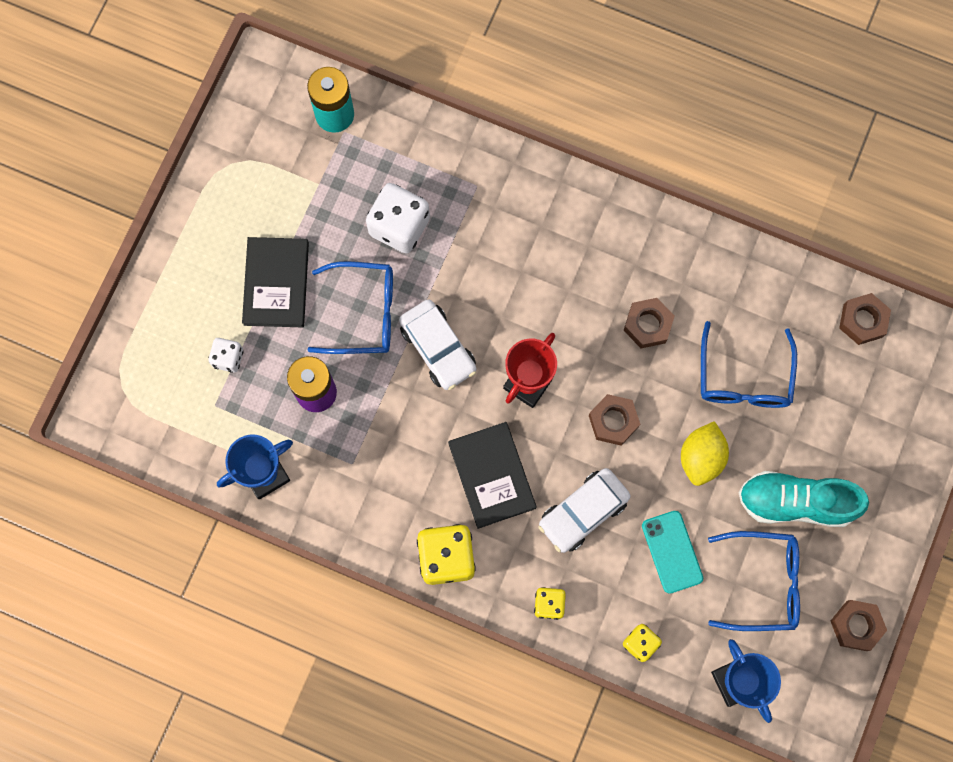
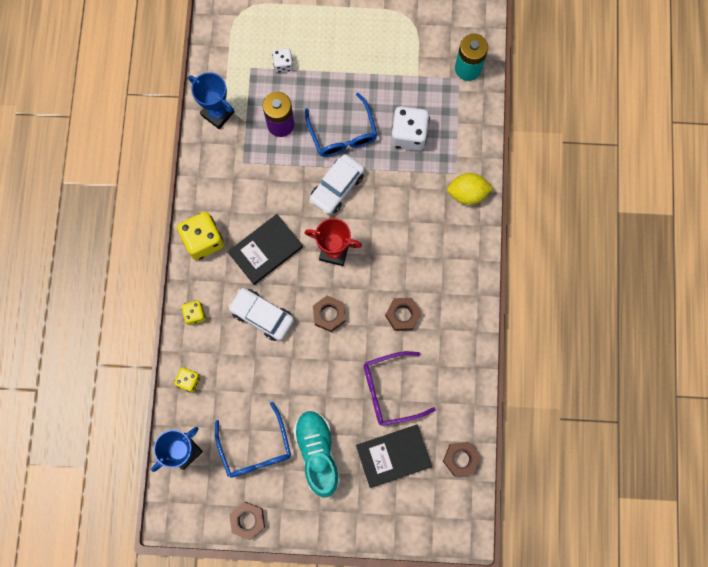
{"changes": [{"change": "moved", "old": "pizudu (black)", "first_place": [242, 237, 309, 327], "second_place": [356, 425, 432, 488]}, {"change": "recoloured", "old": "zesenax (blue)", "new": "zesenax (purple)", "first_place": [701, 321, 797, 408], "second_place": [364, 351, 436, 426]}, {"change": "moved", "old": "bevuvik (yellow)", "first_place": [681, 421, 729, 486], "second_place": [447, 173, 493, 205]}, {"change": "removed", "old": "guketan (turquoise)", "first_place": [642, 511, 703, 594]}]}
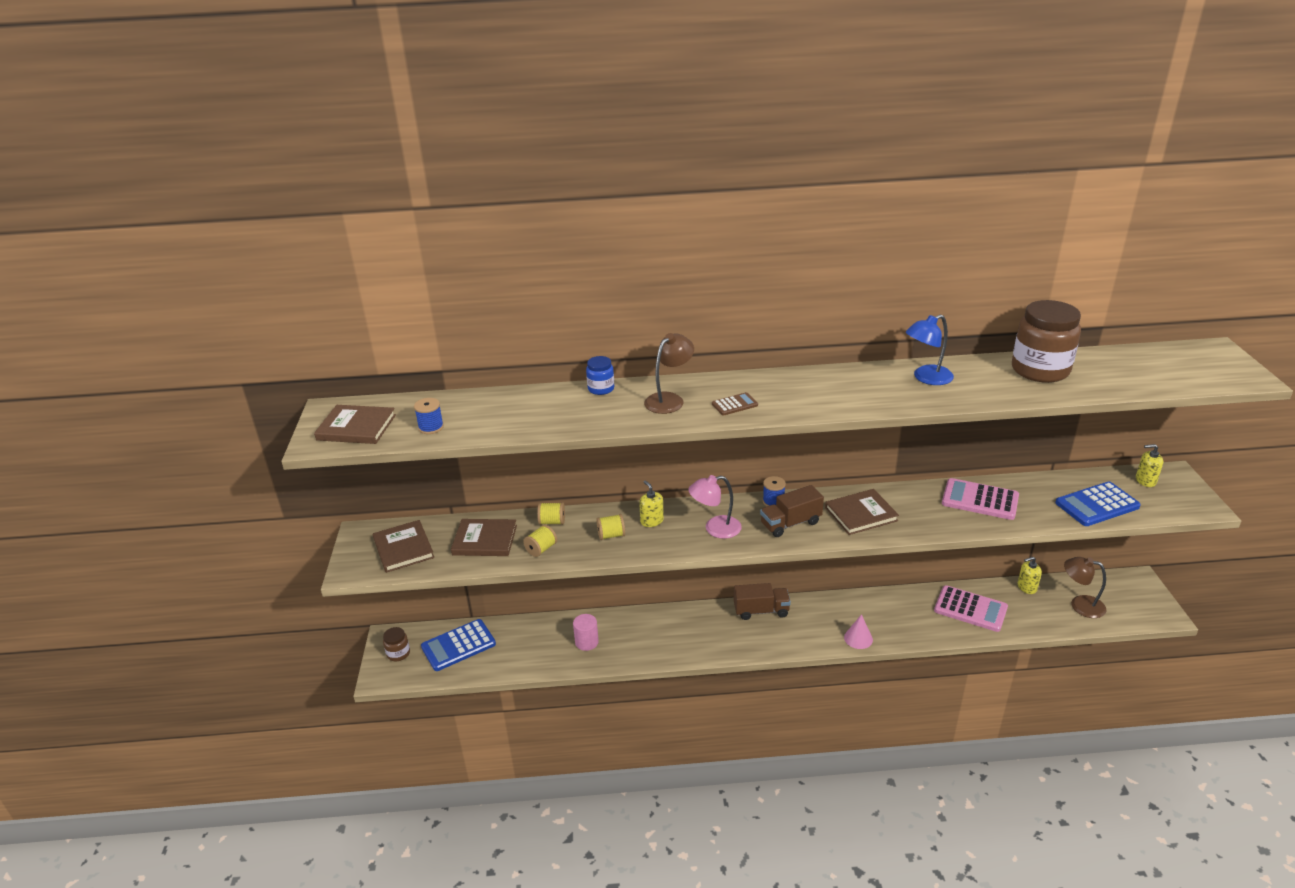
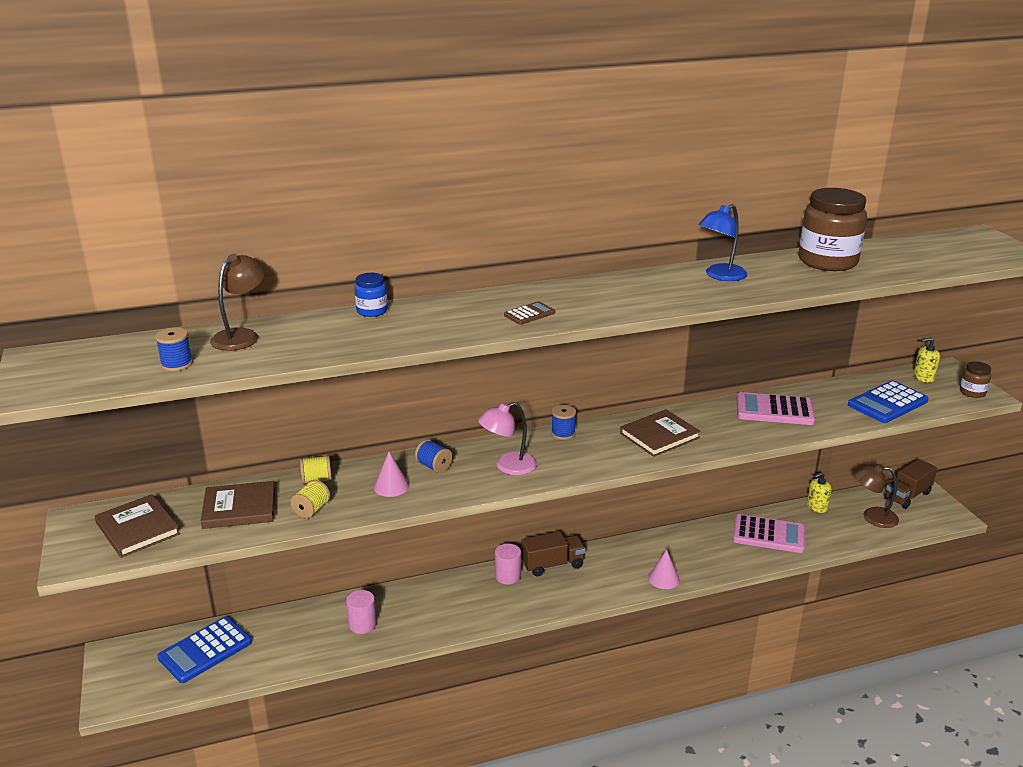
{"changes": [{"change": "moved", "old": "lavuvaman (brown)", "first_place": [644, 333, 694, 414], "second_place": [210, 254, 265, 351]}, {"change": "replaced", "old": "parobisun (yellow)", "new": "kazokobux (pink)", "first_place": [596, 514, 625, 540], "second_place": [374, 452, 409, 497]}, {"change": "replaced", "old": "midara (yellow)", "new": "parobisun (blue)", "first_place": [639, 480, 664, 527], "second_place": [415, 439, 452, 473]}, {"change": "added", "new": "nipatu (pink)", "second_place": [495, 544, 521, 585]}, {"change": "moved", "old": "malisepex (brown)", "first_place": [760, 485, 824, 537], "second_place": [884, 459, 937, 509]}, {"change": "moved", "old": "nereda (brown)", "first_place": [383, 627, 410, 661], "second_place": [960, 361, 991, 398]}, {"change": "removed", "old": "pizudu (brown)", "first_place": [314, 405, 396, 444]}]}
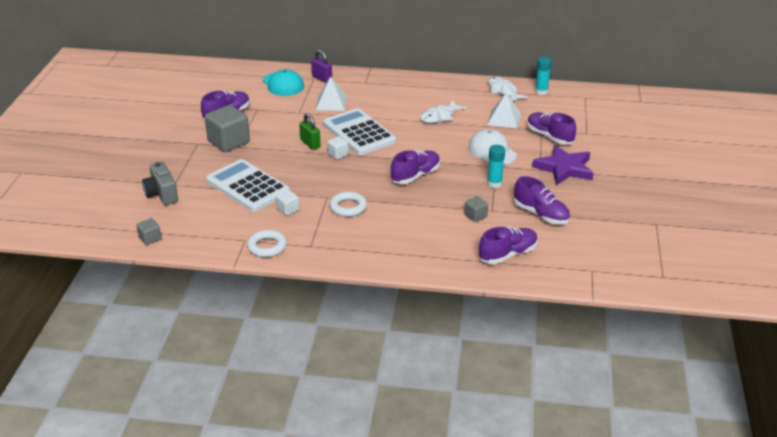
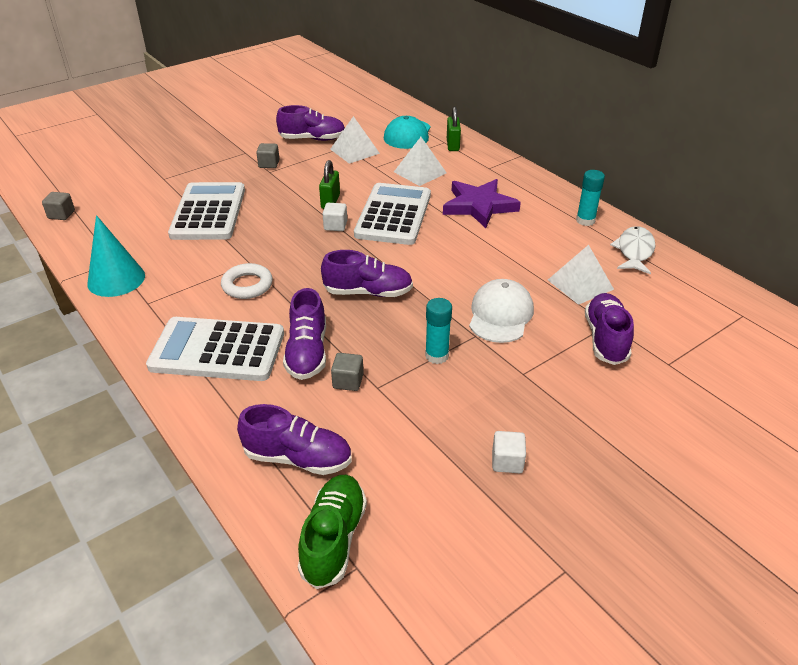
{"changes": [{"change": "replaced", "old": "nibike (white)", "new": "kazokobux (turquoise)", "first_place": [247, 230, 287, 257], "second_place": [87, 215, 145, 297]}, {"change": "added", "new": "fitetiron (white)", "second_place": [146, 317, 284, 381]}, {"change": "resized", "old": "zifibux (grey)", "first_place": [205, 105, 250, 152], "second_place": [256, 143, 279, 168], "factor": 0.48}, {"change": "moved", "old": "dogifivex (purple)", "first_place": [514, 176, 570, 224], "second_place": [283, 288, 326, 380]}, {"change": "added", "new": "dogifivex (green)", "second_place": [298, 475, 367, 589]}, {"change": "added", "new": "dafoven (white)", "second_place": [330, 116, 380, 164]}, {"change": "moved", "old": "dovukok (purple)", "first_place": [532, 145, 594, 185], "second_place": [443, 179, 521, 228]}, {"change": "recoloured", "old": "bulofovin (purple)", "new": "bulofovin (green)", "first_place": [311, 50, 332, 83], "second_place": [447, 107, 461, 151]}, {"change": "moved", "old": "zifibux (white)", "first_place": [276, 190, 300, 216], "second_place": [492, 431, 526, 473]}, {"change": "moved", "old": "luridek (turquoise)", "first_place": [535, 57, 552, 95], "second_place": [576, 170, 605, 226]}, {"change": "removed", "old": "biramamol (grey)", "first_place": [142, 162, 178, 205]}, {"change": "removed", "old": "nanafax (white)", "first_place": [420, 100, 467, 123]}]}
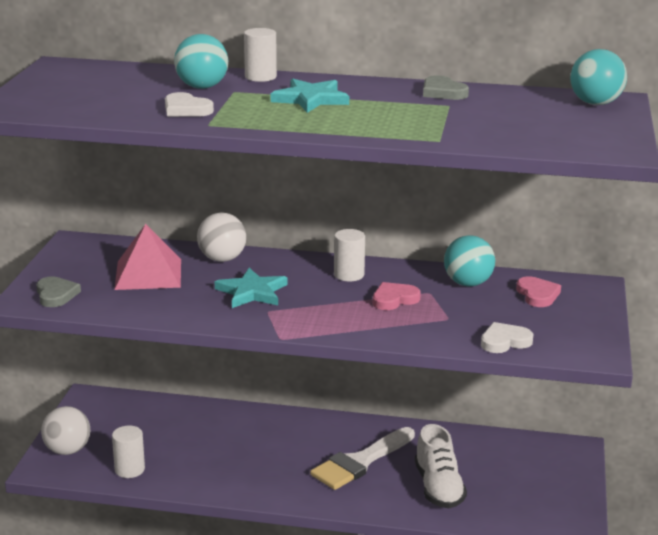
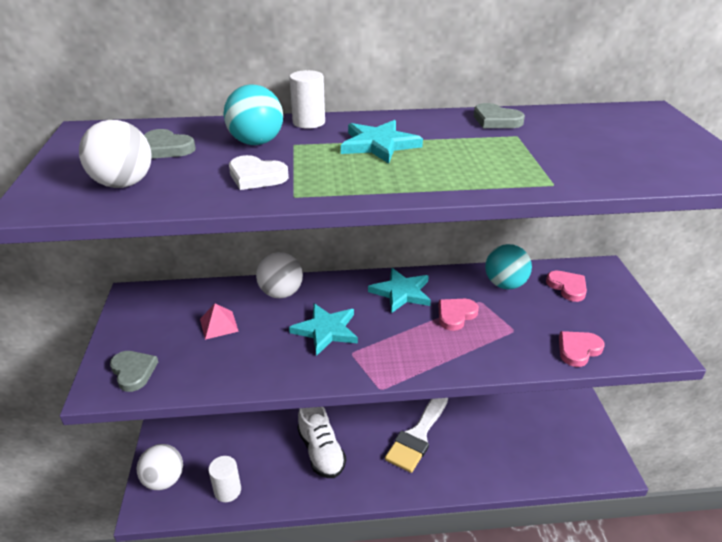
{"changes": [{"change": "added", "new": "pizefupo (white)", "second_place": [79, 120, 152, 188]}, {"change": "added", "new": "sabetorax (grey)", "second_place": [144, 129, 196, 159]}, {"change": "resized", "old": "dafoven (pink)", "first_place": [114, 224, 181, 290], "second_place": [200, 303, 239, 340], "factor": 0.53}, {"change": "moved", "old": "dogifivex (white)", "first_place": [415, 424, 467, 508], "second_place": [297, 407, 346, 478]}, {"change": "replaced", "old": "nipatu (white)", "new": "dovukok (turquoise)", "first_place": [334, 229, 365, 281], "second_place": [368, 268, 431, 313]}, {"change": "recoloured", "old": "sabetorax (white)", "new": "sabetorax (pink)", "first_place": [481, 322, 534, 353], "second_place": [559, 331, 604, 367]}, {"change": "removed", "old": "pizefupo (turquoise)", "first_place": [570, 49, 627, 105]}]}
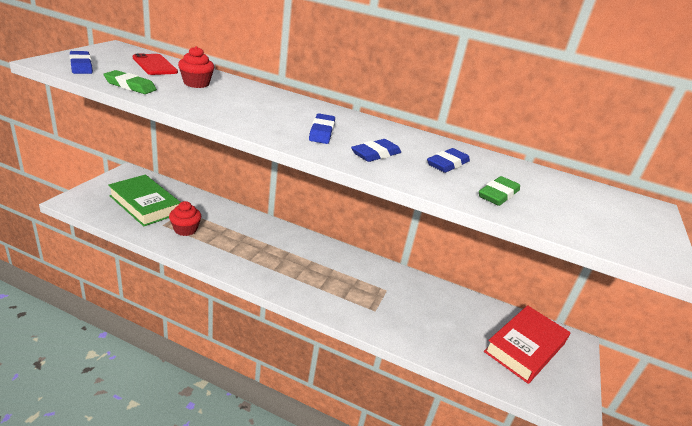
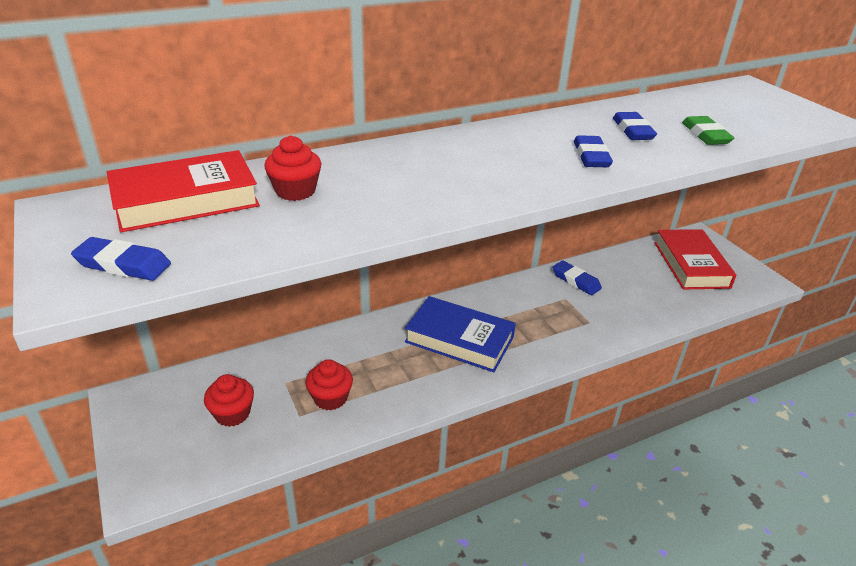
{"changes": [{"change": "replaced", "old": "guketan (red)", "new": "pizudu (red)", "first_place": [133, 54, 178, 75], "second_place": [107, 150, 260, 232]}, {"change": "replaced", "old": "pizudu (green)", "new": "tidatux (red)", "first_place": [108, 175, 181, 226], "second_place": [204, 374, 254, 427]}, {"change": "added", "new": "pizudu (blue)", "second_place": [405, 296, 516, 372]}, {"change": "moved", "old": "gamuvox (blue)", "first_place": [309, 113, 335, 144], "second_place": [552, 260, 602, 295]}, {"change": "removed", "old": "gamuvox (green)", "first_place": [103, 70, 157, 94]}]}
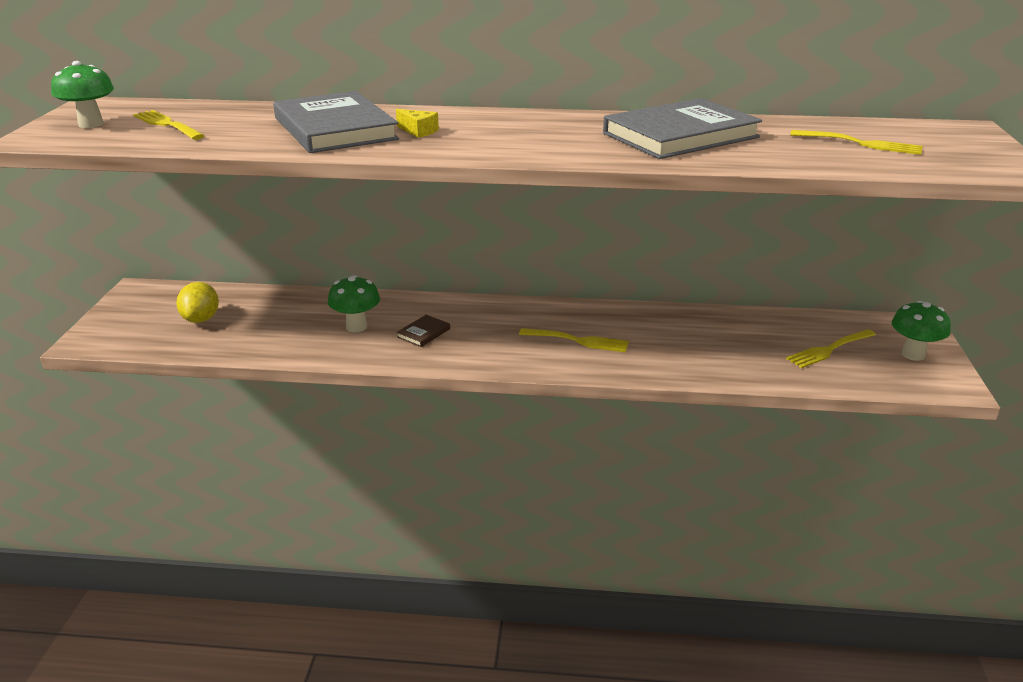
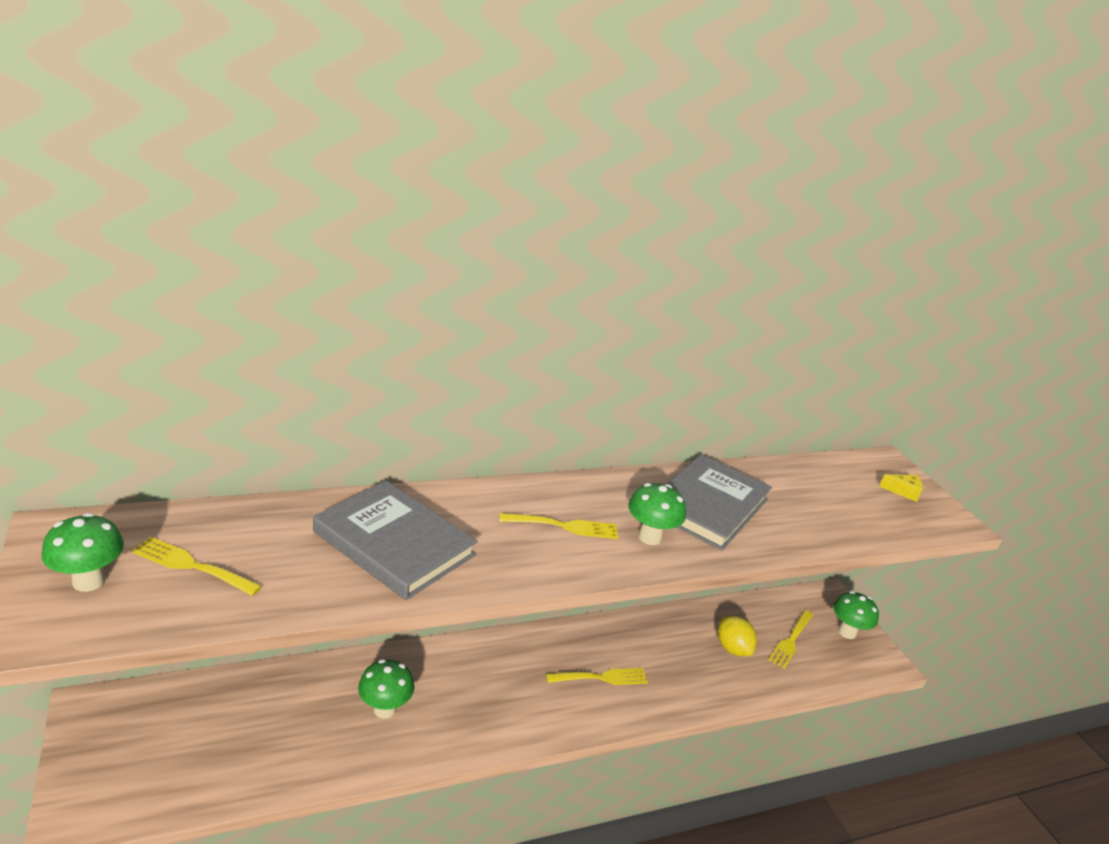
{"changes": [{"change": "moved", "old": "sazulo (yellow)", "first_place": [790, 130, 923, 155], "second_place": [499, 513, 618, 539]}, {"change": "added", "new": "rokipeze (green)", "second_place": [628, 483, 686, 545]}, {"change": "moved", "old": "bevuvik (yellow)", "first_place": [176, 282, 219, 323], "second_place": [718, 616, 757, 656]}, {"change": "moved", "old": "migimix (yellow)", "first_place": [396, 109, 439, 138], "second_place": [879, 474, 923, 502]}, {"change": "removed", "old": "pizudu (brown)", "first_place": [397, 315, 450, 347]}]}
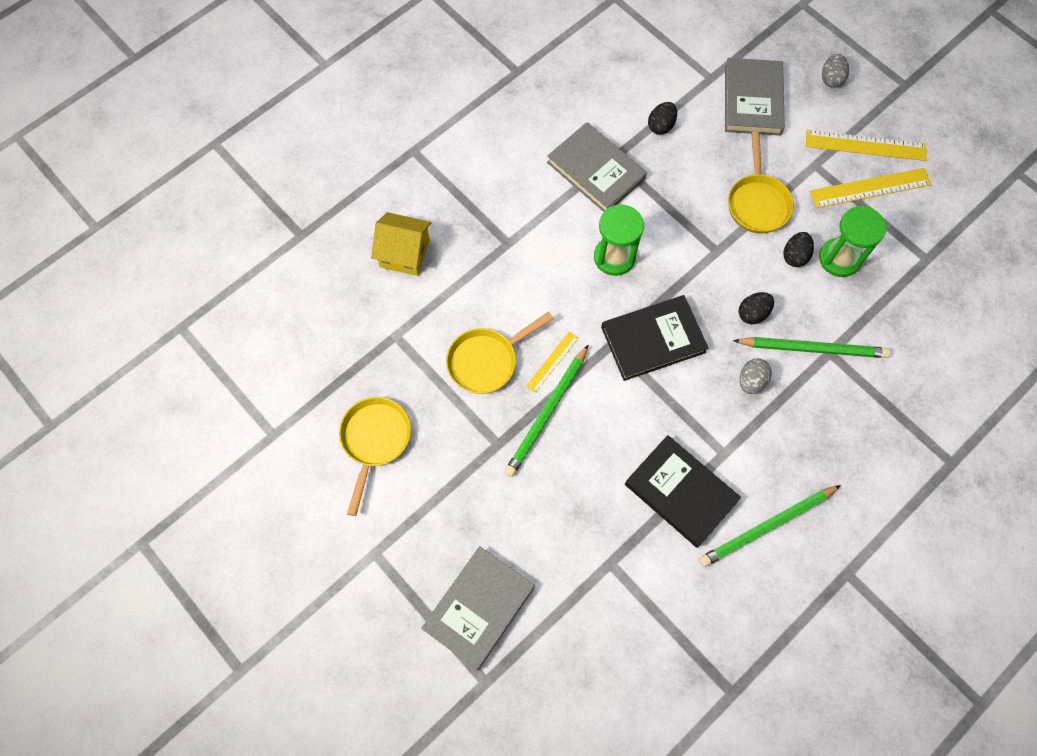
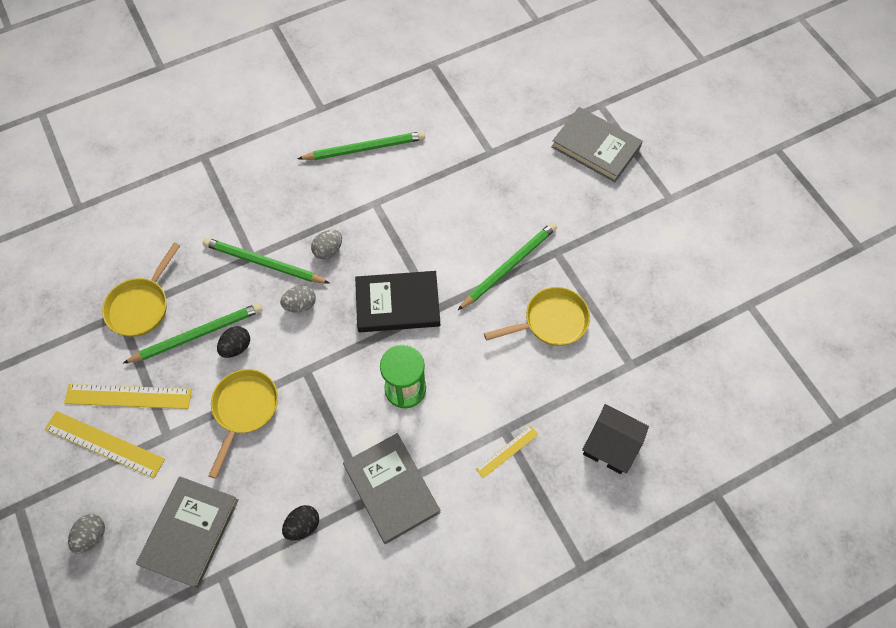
{"changes": [{"change": "moved", "old": "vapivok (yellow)", "first_place": [339, 397, 411, 516], "second_place": [102, 242, 180, 337]}, {"change": "replaced", "old": "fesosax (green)", "new": "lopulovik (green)", "first_place": [819, 206, 886, 277], "second_place": [123, 303, 262, 363]}, {"change": "recoloured", "old": "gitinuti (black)", "new": "gitinuti (grey)", "first_place": [739, 292, 774, 324], "second_place": [280, 285, 316, 313]}, {"change": "moved", "old": "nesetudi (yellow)", "first_place": [526, 332, 578, 393], "second_place": [476, 426, 539, 478]}, {"change": "turned", "old": "pizudu (grey)", "first_place": [421, 546, 535, 670], "second_place": [551, 107, 643, 182], "degrees": 75}, {"change": "recoloured", "old": "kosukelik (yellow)", "new": "kosukelik (black)", "first_place": [371, 212, 431, 276], "second_place": [582, 404, 649, 474]}, {"change": "removed", "old": "pizudu (black)", "first_place": [625, 435, 741, 548]}]}
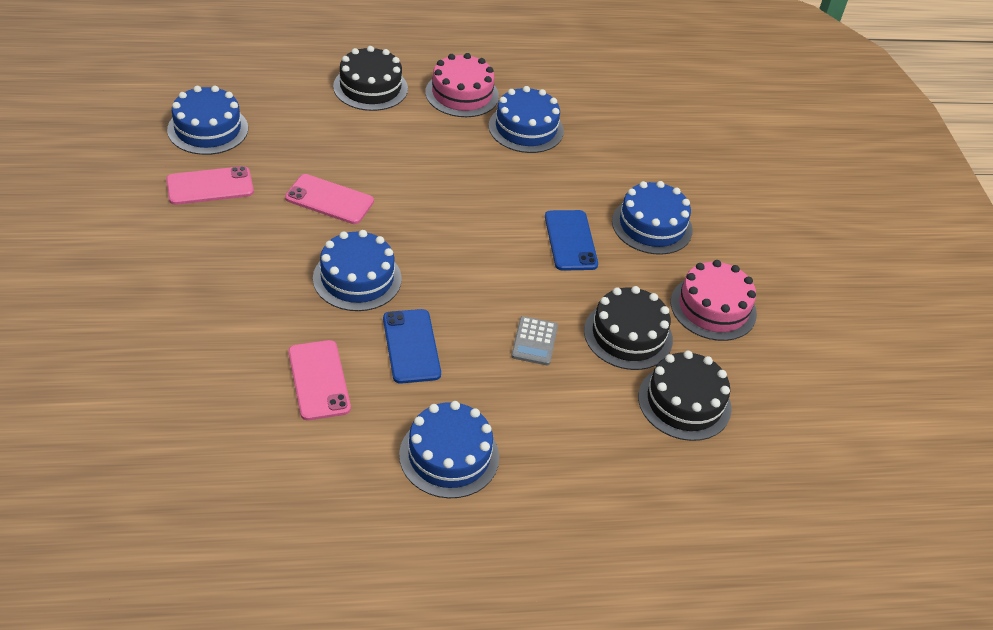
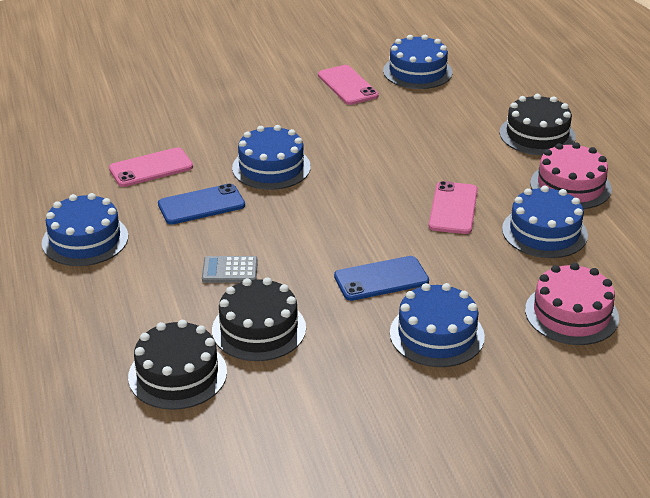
{"changes": [{"change": "moved", "old": "guketan (pink)", "first_place": [285, 174, 374, 224], "second_place": [429, 181, 478, 234]}, {"change": "moved", "old": "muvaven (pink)", "first_place": [671, 260, 757, 341], "second_place": [525, 263, 619, 345]}]}
